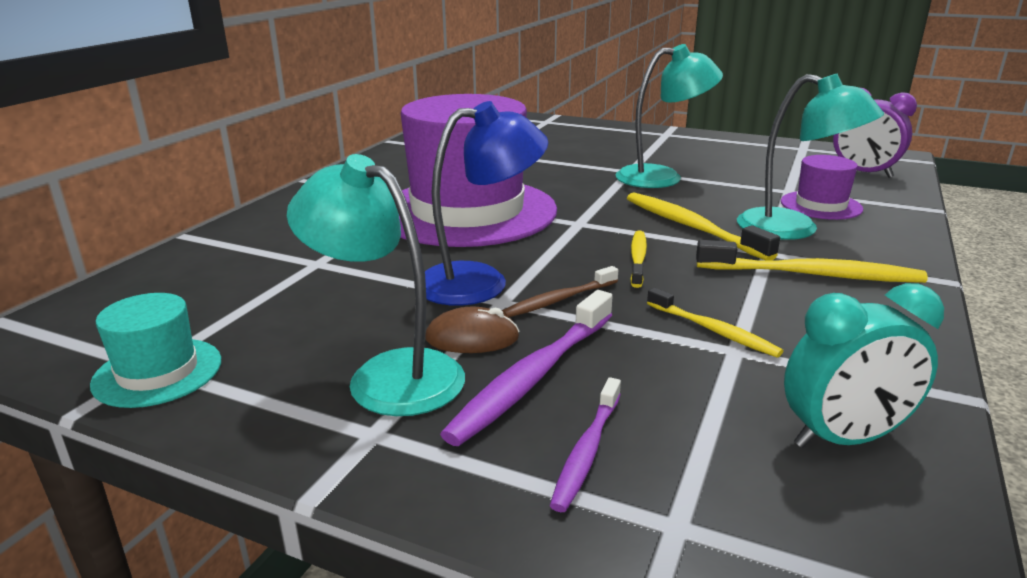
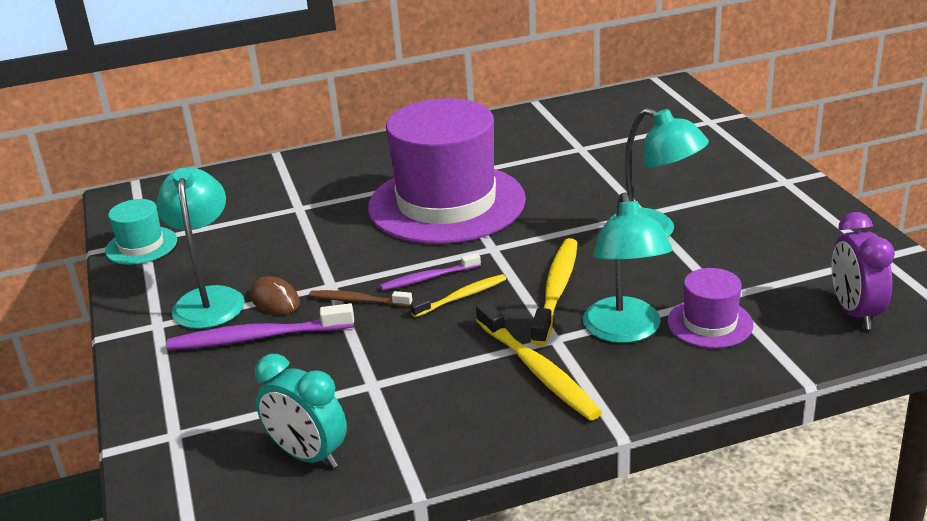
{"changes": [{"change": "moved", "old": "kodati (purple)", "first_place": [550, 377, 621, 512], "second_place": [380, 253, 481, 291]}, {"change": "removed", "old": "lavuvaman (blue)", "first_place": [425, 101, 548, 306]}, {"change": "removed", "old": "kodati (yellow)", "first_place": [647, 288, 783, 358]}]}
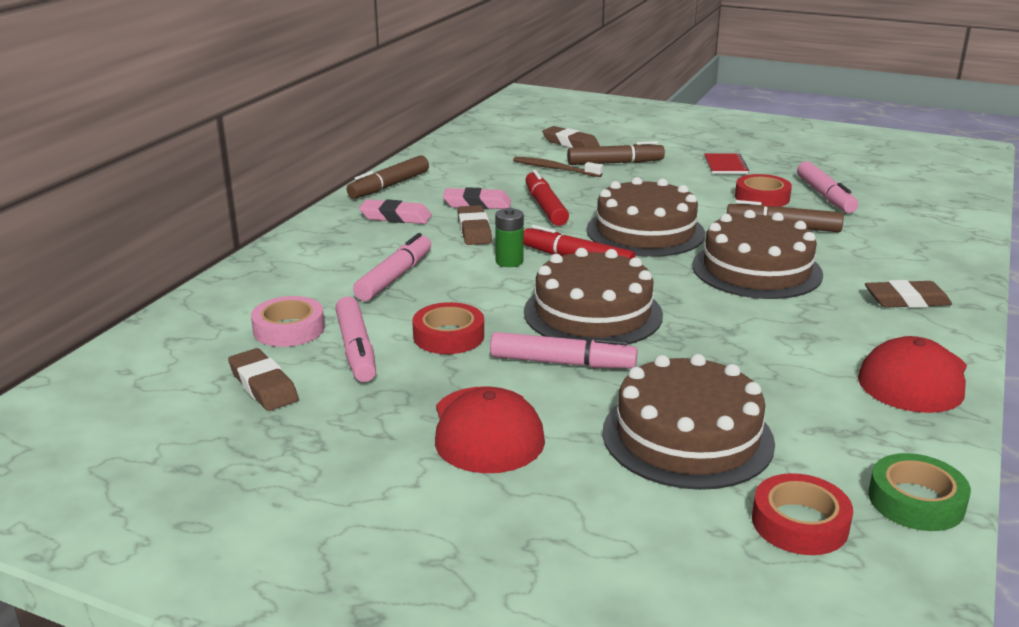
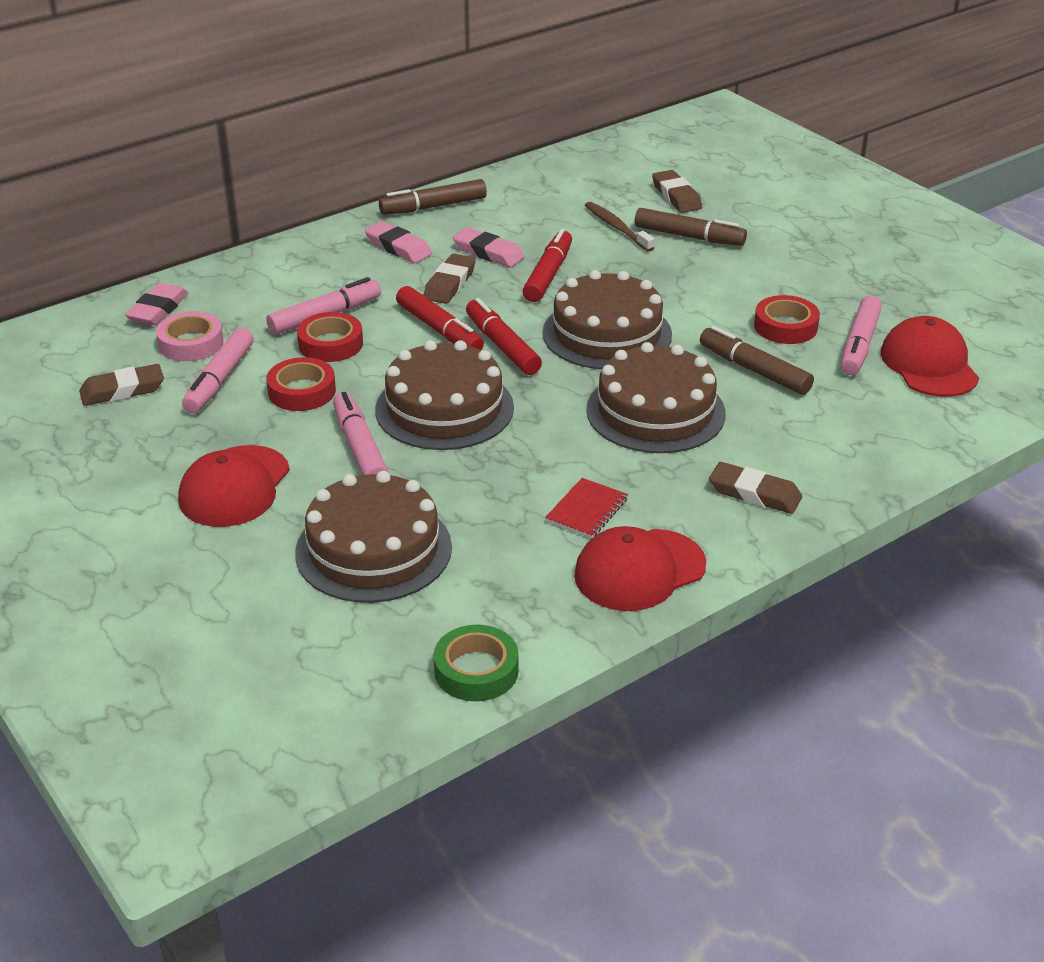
{"changes": [{"change": "turned", "old": "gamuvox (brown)", "first_place": [228, 348, 299, 411], "second_place": [79, 364, 164, 406], "degrees": 75}, {"change": "added", "new": "gamuvox (pink)", "second_place": [125, 283, 189, 325]}, {"change": "moved", "old": "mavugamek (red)", "first_place": [752, 473, 853, 555], "second_place": [297, 312, 363, 362]}, {"change": "turned", "old": "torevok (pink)", "first_place": [490, 332, 638, 368], "second_place": [333, 392, 389, 475], "degrees": -150}, {"change": "replaced", "old": "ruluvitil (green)", "new": "torevok (red)", "first_place": [495, 208, 524, 267], "second_place": [396, 286, 484, 350]}, {"change": "moved", "old": "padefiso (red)", "first_place": [704, 153, 749, 174], "second_place": [545, 478, 628, 538]}, {"change": "added", "new": "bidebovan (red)", "second_place": [881, 316, 979, 397]}]}
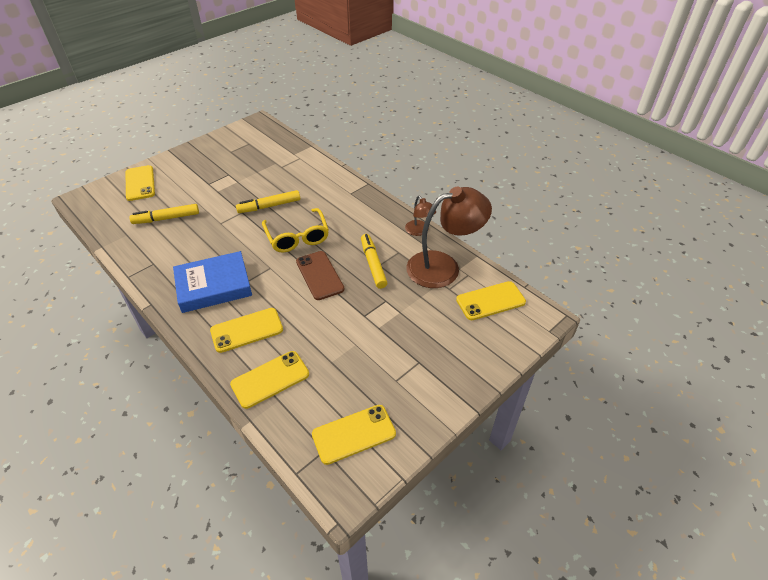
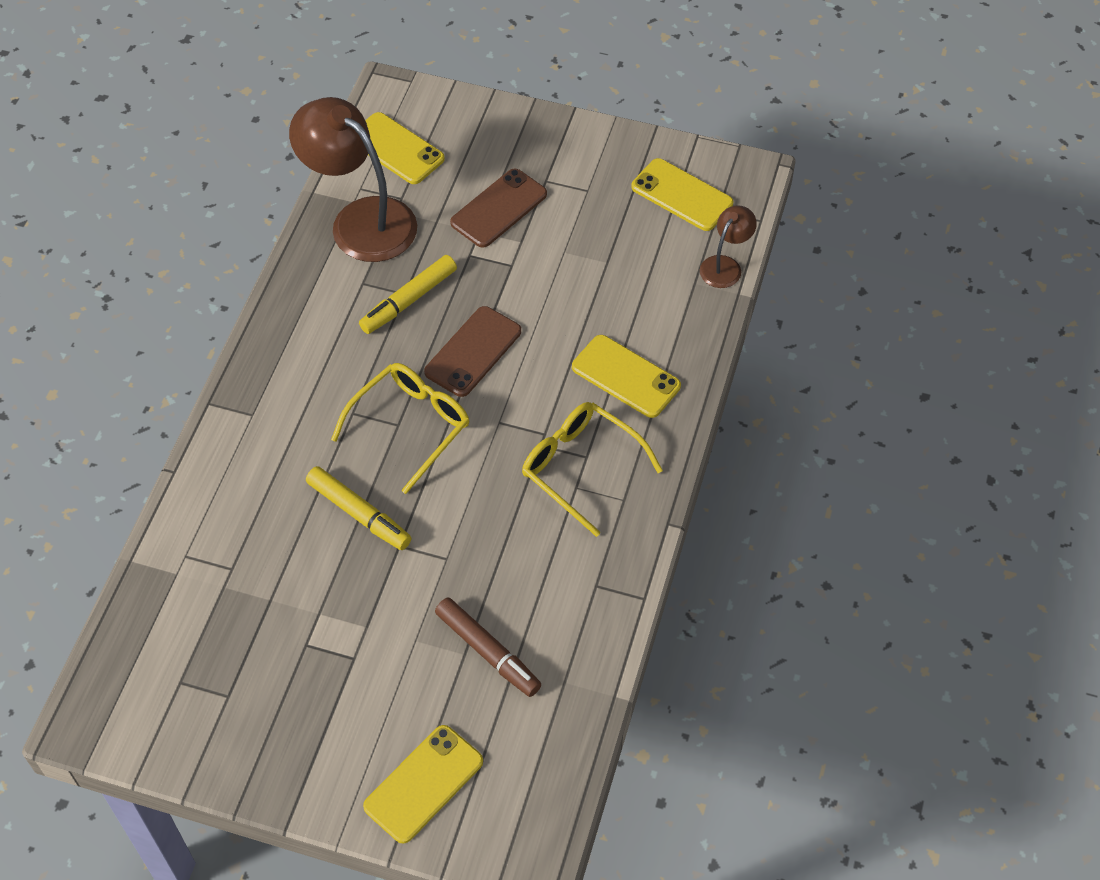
{"changes": [{"change": "recoloured", "old": "torevok (yellow)", "new": "torevok (brown)", "first_place": [129, 204, 199, 224], "second_place": [435, 598, 541, 697]}, {"change": "added", "new": "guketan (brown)", "second_place": [450, 168, 547, 248]}, {"change": "replaced", "old": "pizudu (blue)", "new": "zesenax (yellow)", "first_place": [173, 251, 252, 313], "second_place": [522, 402, 663, 537]}, {"change": "moved", "old": "lavuvaman (brown)", "first_place": [405, 196, 436, 236], "second_place": [700, 205, 757, 288]}, {"change": "removed", "old": "guketan (yellow)", "first_place": [230, 351, 309, 409]}]}
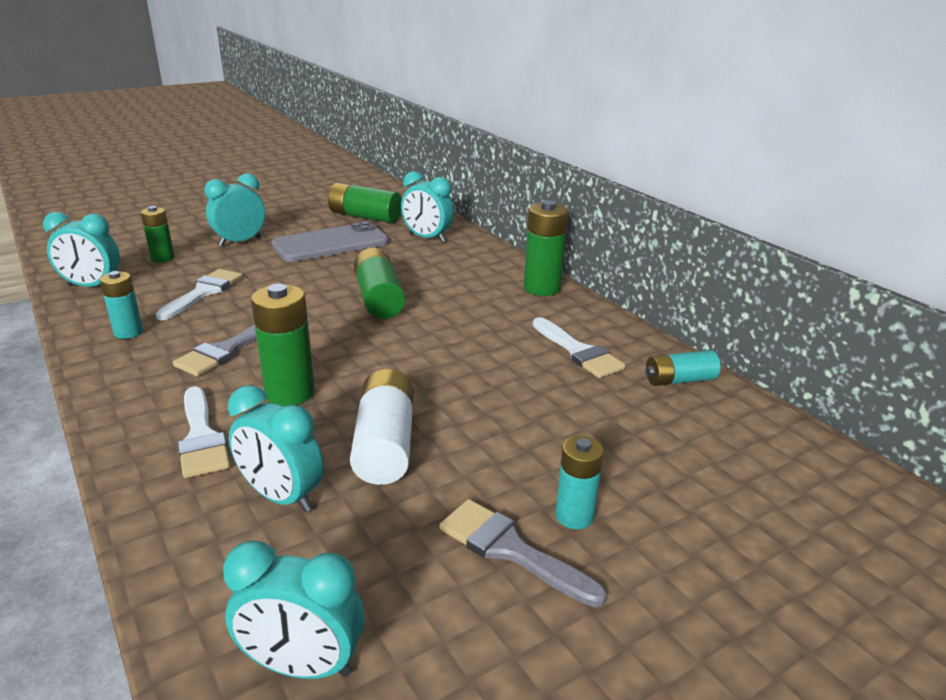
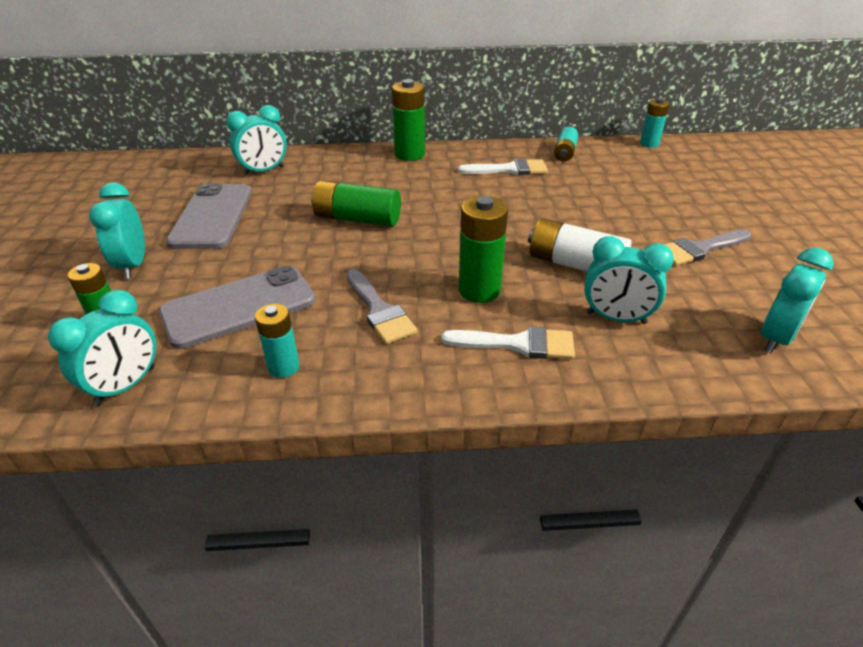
{"changes": [{"change": "replaced", "old": "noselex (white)", "new": "guketan (grey)", "first_place": [155, 269, 243, 320], "second_place": [159, 265, 315, 349]}, {"change": "turned", "old": "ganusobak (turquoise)", "first_place": [228, 385, 324, 512], "second_place": [584, 236, 674, 324], "degrees": 45}, {"change": "moved", "old": "ruluvitil (turquoise)", "first_place": [555, 436, 604, 529], "second_place": [640, 98, 669, 148]}, {"change": "removed", "old": "ruluvitil (green)", "first_place": [328, 183, 402, 223]}]}
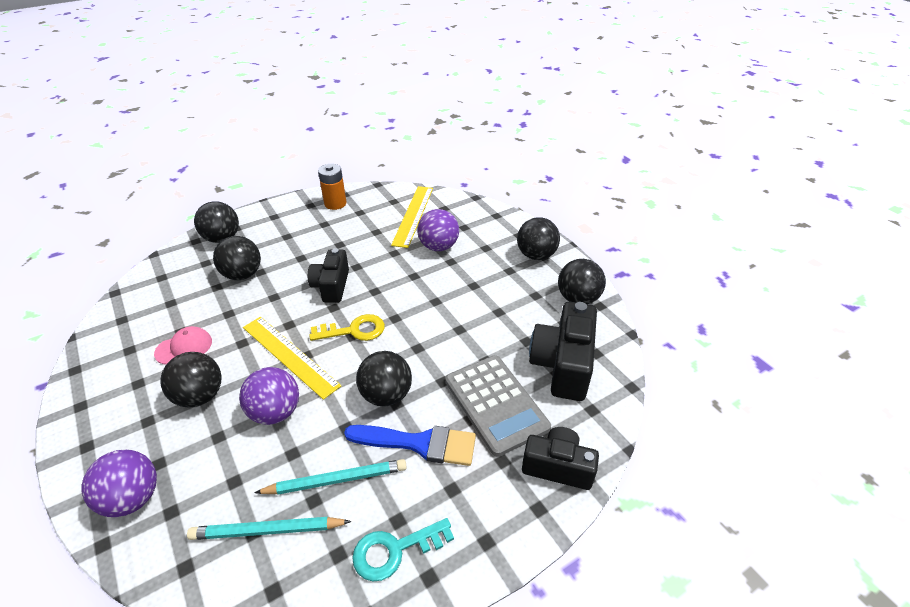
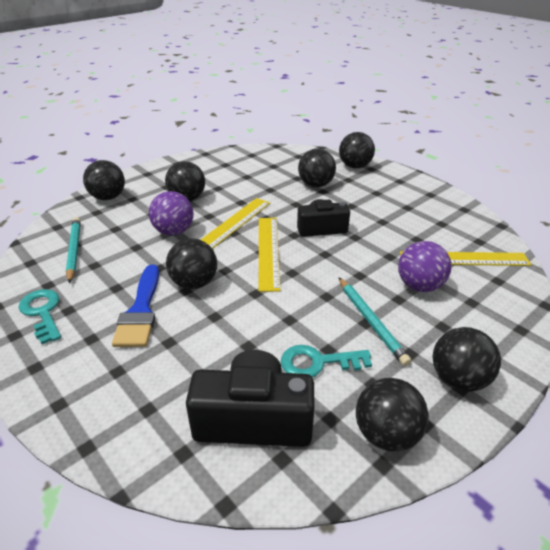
{"changes": [{"change": "recoloured", "old": "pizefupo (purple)", "new": "pizefupo (black)", "first_place": [82, 449, 157, 517], "second_place": [83, 160, 125, 200]}, {"change": "replaced", "old": "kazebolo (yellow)", "new": "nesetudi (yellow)", "first_place": [309, 314, 385, 341], "second_place": [259, 218, 280, 292]}, {"change": "added", "new": "kazebolo (turquoise)", "second_place": [281, 345, 372, 377]}, {"change": "moved", "old": "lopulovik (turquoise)", "first_place": [254, 459, 407, 495], "second_place": [339, 278, 411, 366]}, {"change": "removed", "old": "bidebovan (pink)", "first_place": [154, 326, 212, 365]}, {"change": "removed", "old": "ruluvitil (orange)", "first_place": [318, 164, 346, 210]}, {"change": "removed", "old": "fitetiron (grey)", "first_place": [445, 355, 551, 457]}, {"change": "removed", "old": "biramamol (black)", "first_place": [522, 427, 599, 490]}]}
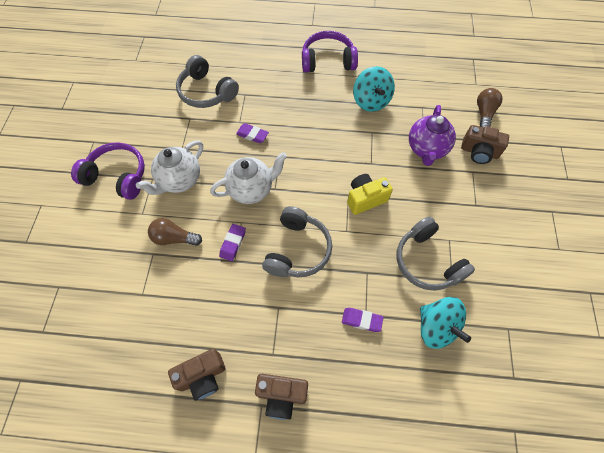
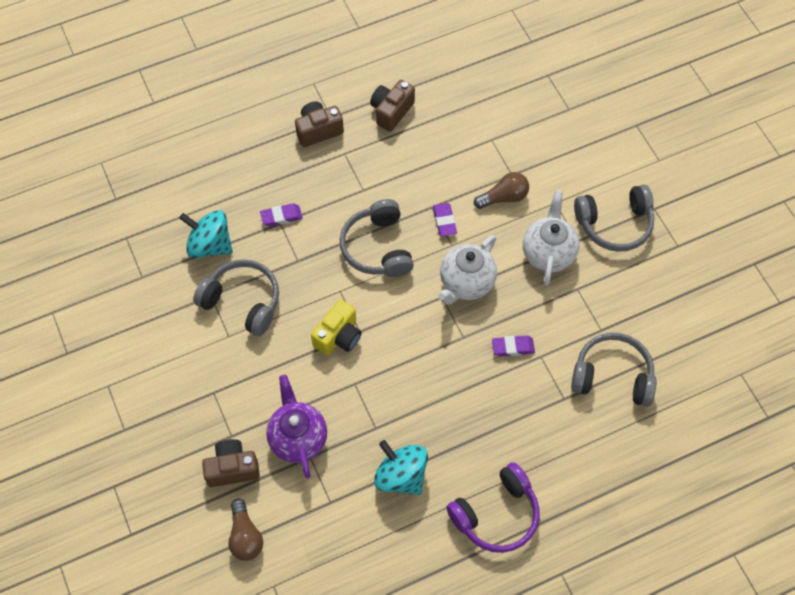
{"changes": [{"change": "recoloured", "old": "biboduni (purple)", "new": "biboduni (grey)", "first_place": [71, 142, 145, 200], "second_place": [574, 184, 654, 252]}]}
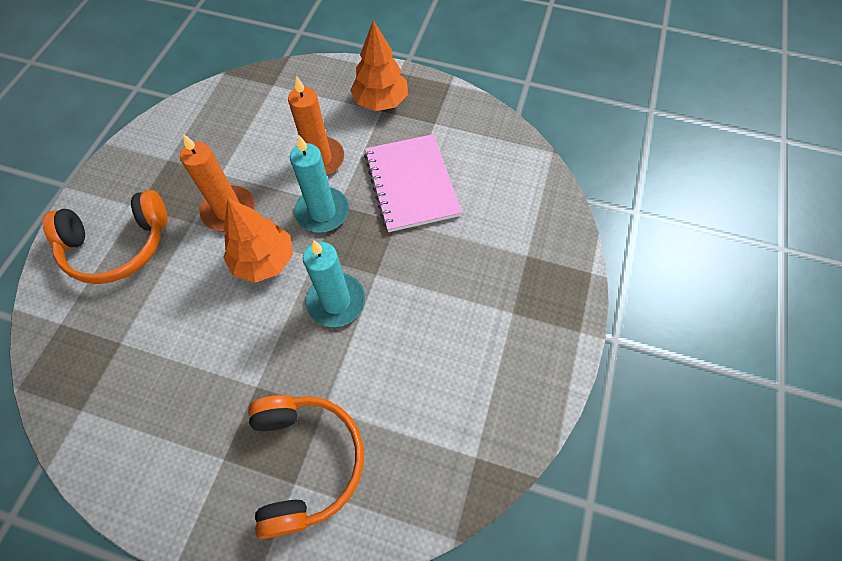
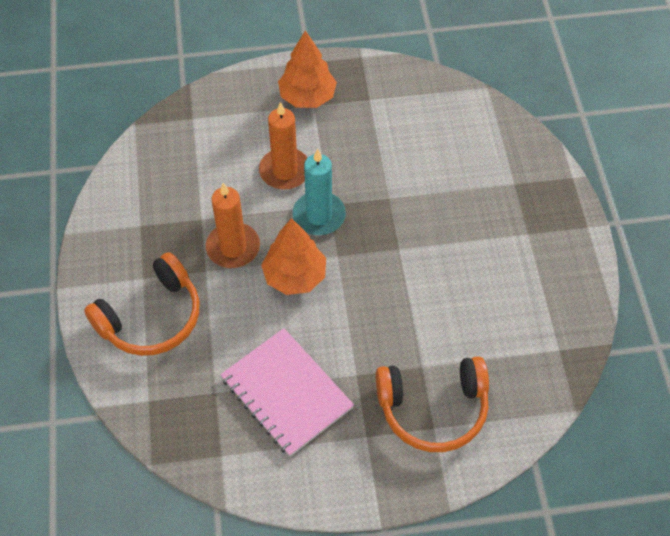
{"changes": [{"change": "moved", "old": "padefiso (pink)", "first_place": [364, 134, 462, 232], "second_place": [220, 328, 354, 457]}, {"change": "turned", "old": "biboduni (orange)", "first_place": [248, 395, 364, 539], "second_place": [376, 356, 489, 452], "degrees": 120}, {"change": "removed", "old": "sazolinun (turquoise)", "first_place": [303, 240, 365, 327]}]}
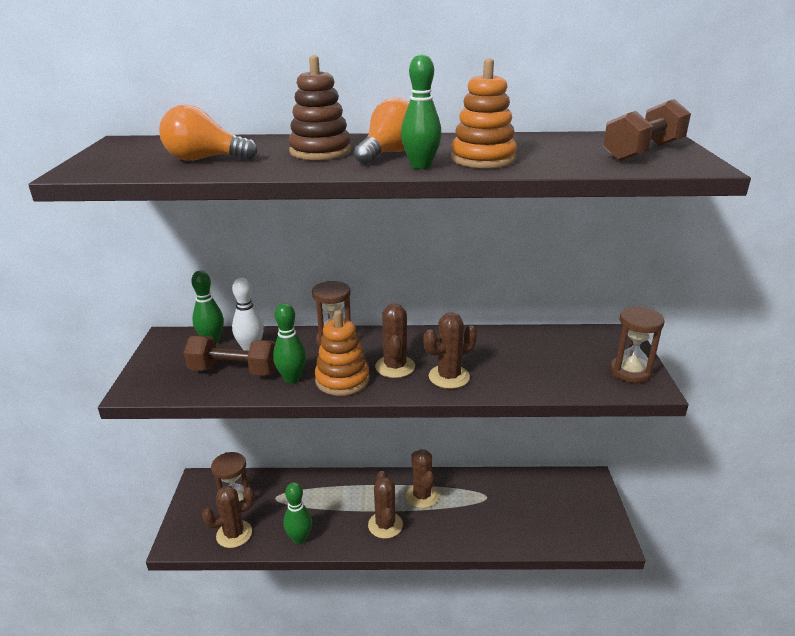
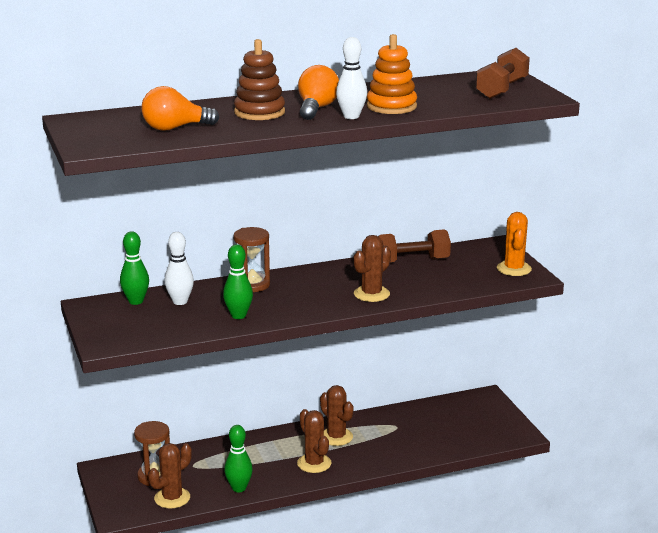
{"changes": [{"change": "recoloured", "old": "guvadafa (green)", "new": "guvadafa (white)", "first_place": [401, 54, 442, 169], "second_place": [336, 37, 367, 119]}, {"change": "moved", "old": "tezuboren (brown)", "first_place": [184, 336, 276, 376], "second_place": [378, 229, 451, 264]}, {"change": "replaced", "old": "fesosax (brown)", "new": "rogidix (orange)", "first_place": [610, 306, 664, 383], "second_place": [497, 212, 532, 276]}, {"change": "removed", "old": "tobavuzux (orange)", "first_place": [315, 310, 369, 396]}, {"change": "removed", "old": "rogidix (brown)", "first_place": [375, 302, 415, 378]}]}
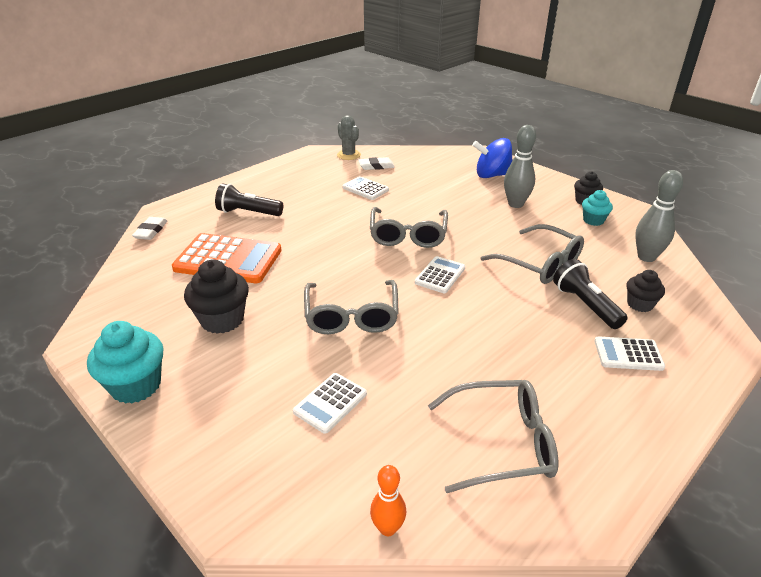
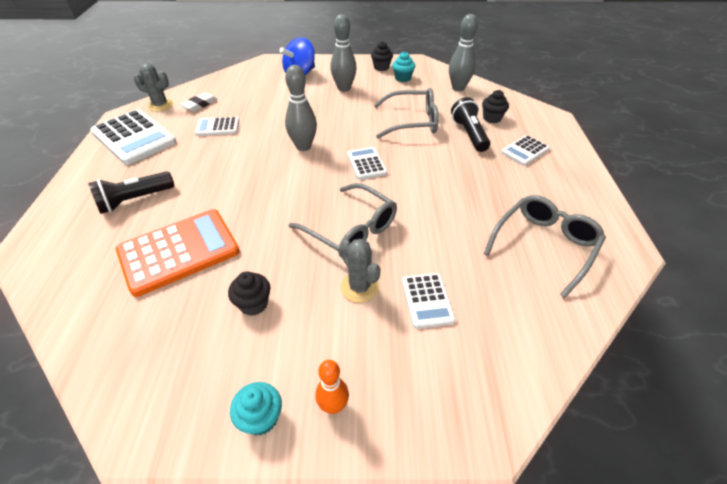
{"changes": [{"change": "added", "new": "fitetiron (white)", "second_place": [90, 109, 177, 165]}, {"change": "resized", "old": "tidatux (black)", "first_place": [184, 259, 249, 334], "second_place": [228, 271, 270, 316], "factor": 0.6}, {"change": "resized", "old": "tidatux (turquoise)", "first_place": [87, 321, 164, 404], "second_place": [230, 382, 282, 436], "factor": 0.6}, {"change": "replaced", "old": "zesenax (grey)", "new": "guvadafa (grey)", "first_place": [370, 207, 448, 248], "second_place": [285, 65, 317, 151]}, {"change": "moved", "old": "guvadafa (orange)", "first_place": [370, 465, 406, 536], "second_place": [316, 360, 349, 414]}, {"change": "added", "new": "rogidix (grey)", "second_place": [340, 239, 380, 303]}, {"change": "turned", "old": "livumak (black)", "first_place": [553, 259, 628, 329], "second_place": [451, 97, 490, 152], "degrees": 60}, {"change": "removed", "old": "gamuvox (white)", "first_place": [132, 217, 168, 240]}]}
